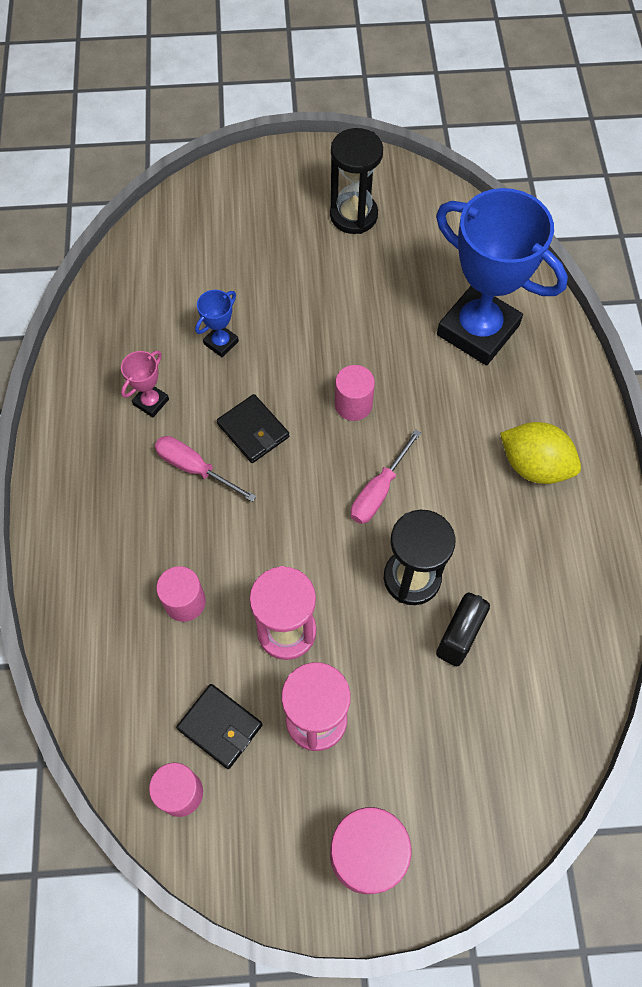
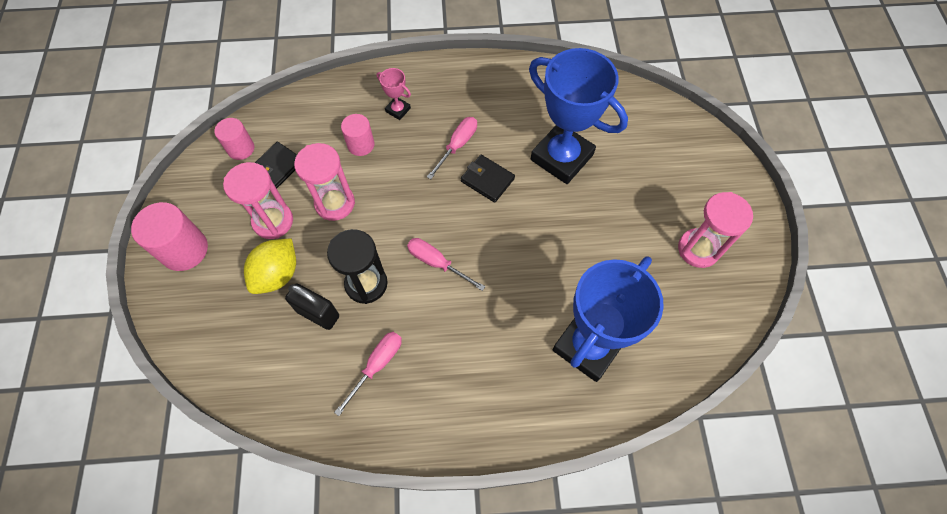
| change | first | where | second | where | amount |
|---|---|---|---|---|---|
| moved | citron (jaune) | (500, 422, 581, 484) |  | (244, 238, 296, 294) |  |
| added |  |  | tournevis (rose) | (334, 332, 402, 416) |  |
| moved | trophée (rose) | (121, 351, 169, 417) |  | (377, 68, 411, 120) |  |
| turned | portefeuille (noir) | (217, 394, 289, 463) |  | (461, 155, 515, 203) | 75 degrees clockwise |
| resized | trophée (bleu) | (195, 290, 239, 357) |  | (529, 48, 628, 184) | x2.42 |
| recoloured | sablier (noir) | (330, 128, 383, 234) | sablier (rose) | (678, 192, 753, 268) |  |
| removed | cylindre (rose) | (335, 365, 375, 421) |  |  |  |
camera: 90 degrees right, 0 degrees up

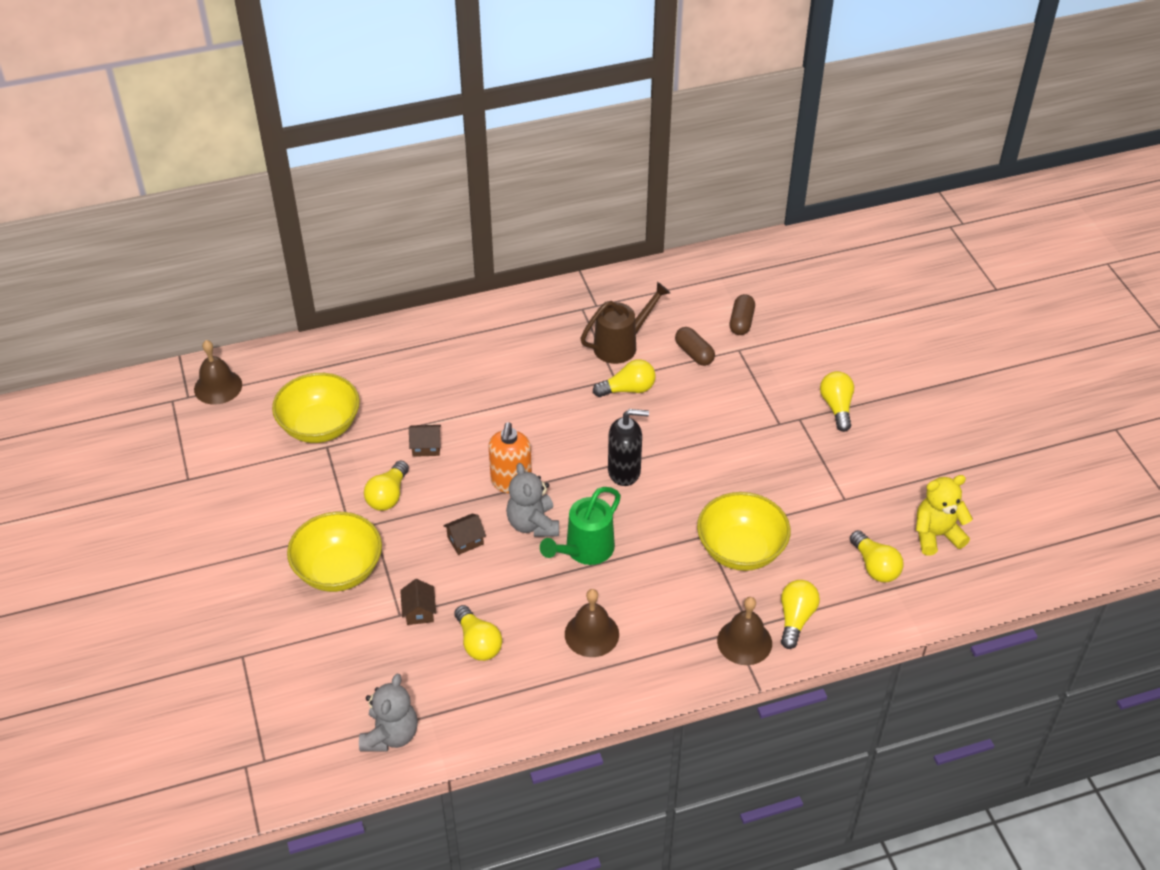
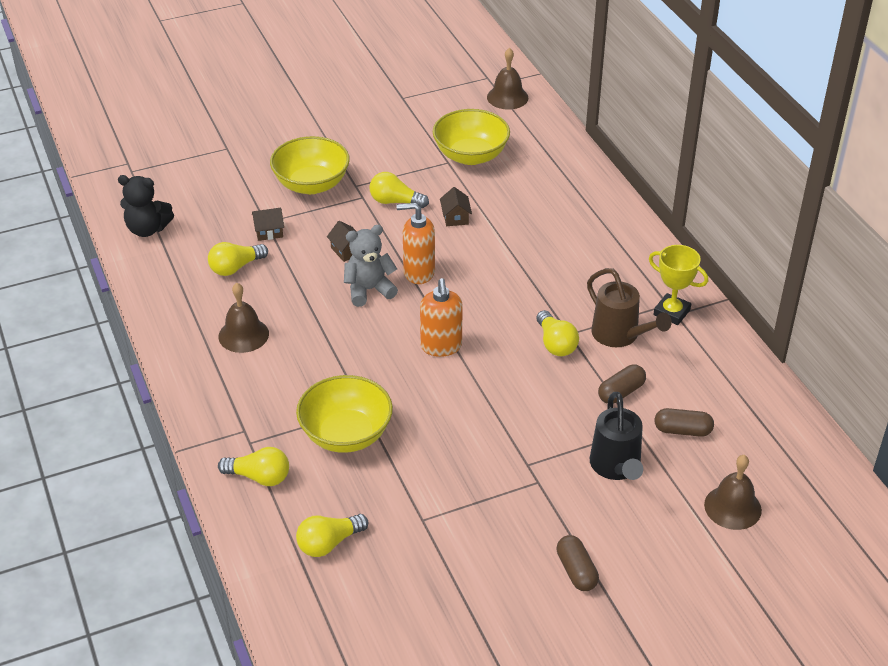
| change | first | where | second | where | amount |
|---|---|---|---|---|---|
| recoloured | ours en peluche (gris) | (359, 674, 418, 751) | ours en peluche (noir) | (118, 175, 174, 237) |  |
| recoloured | distributeur de savon (noir) | (608, 409, 649, 486) | distributeur de savon (orange) | (420, 278, 463, 357) |  |
| added |  |  | gélule (marron) | (556, 535, 599, 591) |  |
| added |  |  | arrosoir (noir) | (590, 392, 643, 480) |  |
| added |  |  | trophée (jaune) | (649, 245, 708, 325) |  |
| moved | cloche (marron) | (717, 597, 772, 665) |  | (704, 455, 762, 530) |  |
| removed | arrosoir (vert) | (540, 487, 621, 565) |  |  |  |
| removed | ampoule (jaune) | (820, 371, 854, 432) |  |  |  |
| removed | ours en peluche (jaune) | (916, 475, 973, 556) |  |  |  |
camera: 85 degrees right, 5 degrees down

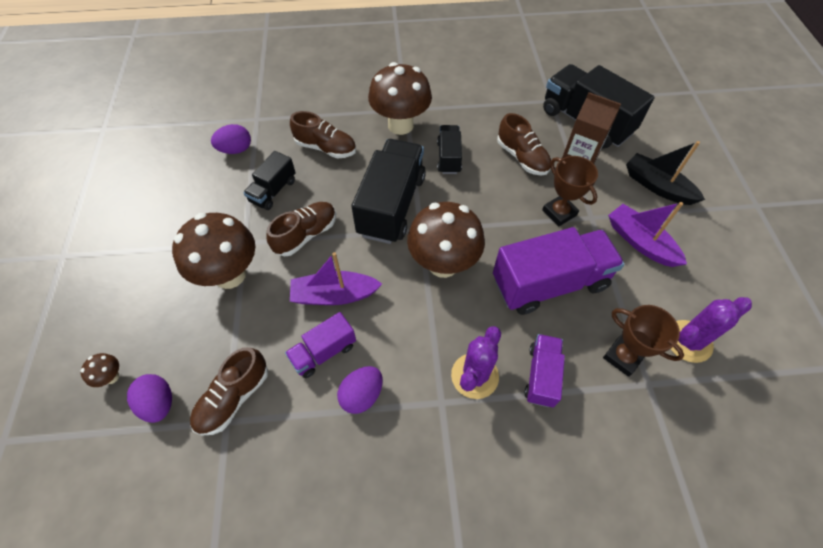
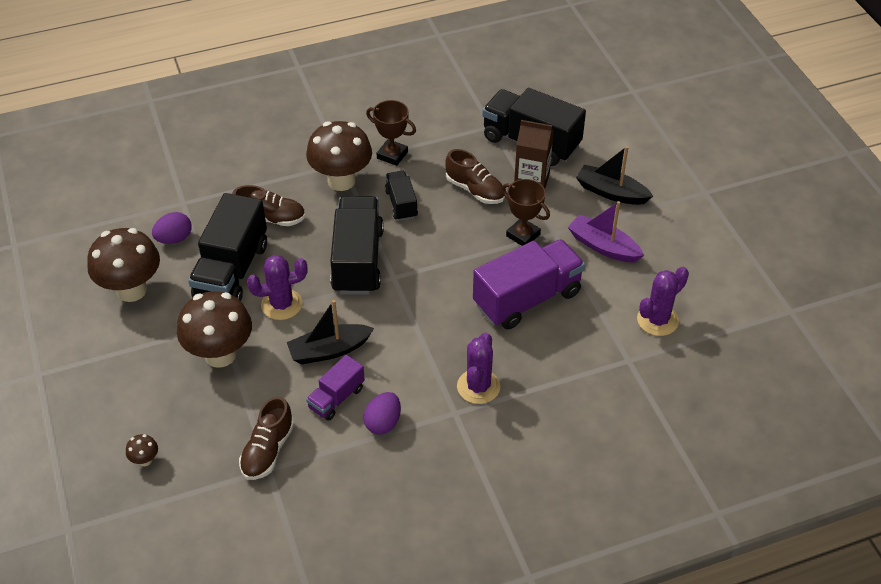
| change | first | where | second | where | amount |
|---|---|---|---|---|---|
| moved | champignon (marron) | (407, 202, 485, 278) |  | (87, 228, 160, 302) |  |
| resized | camion (noir) | (243, 151, 296, 210) |  | (188, 193, 267, 301) | x1.88 |
| replaced | chaussure (marron) | (267, 202, 336, 256) | cactus (violet) | (247, 255, 308, 320) |  |
| recoloured | bateau (violet) | (290, 252, 382, 305) | bateau (noir) | (287, 300, 374, 364) |  |
| moved | trophée (marron) | (603, 305, 684, 377) |  | (366, 100, 416, 166) |  |
| removed | œuf (violet) | (127, 374, 172, 423) |  |  |  |
| removed | camion (violet) | (524, 334, 565, 407) |  |  |  |
camera: 15 degrees left, 10 degrees down

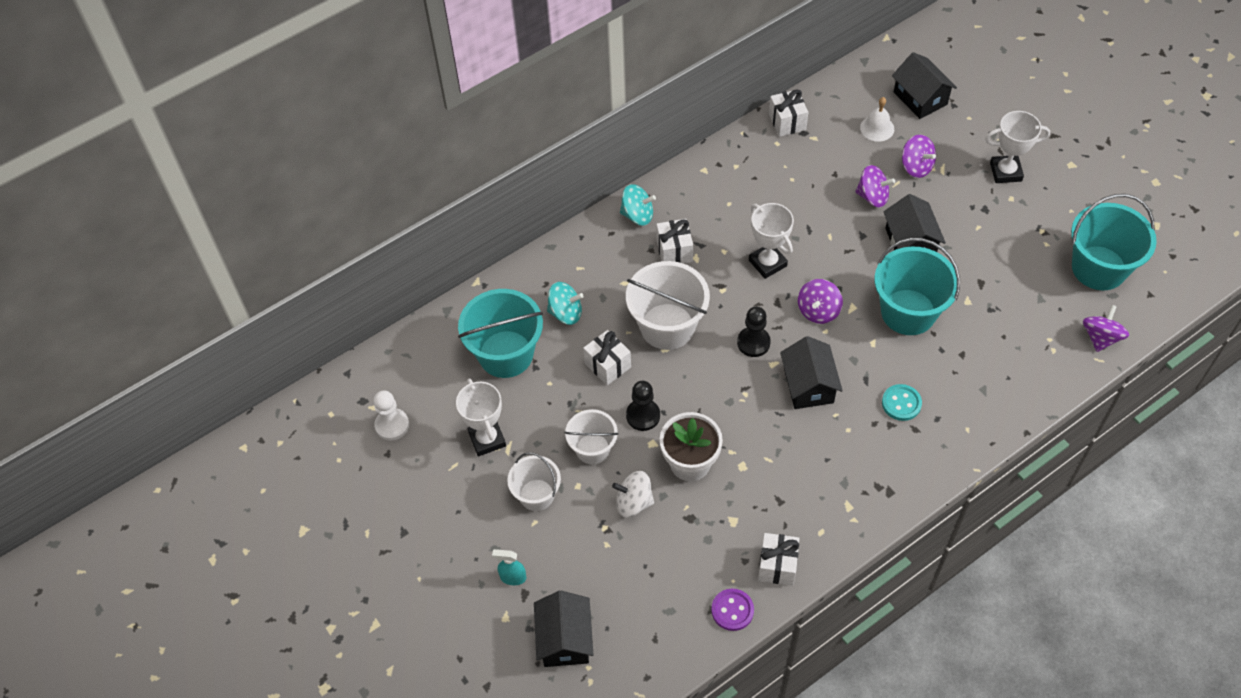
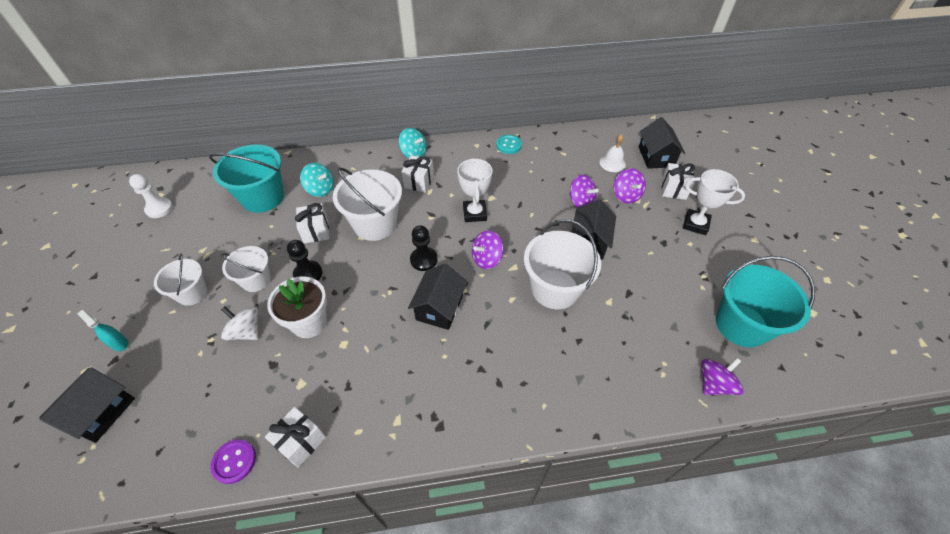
| change | first | where | second | where | amount |
|---|---|---|---|---|---|
| moved | bouton (turquoise) | (882, 384, 922, 421) |  | (496, 135, 522, 154) |  |
| recoloured | seau (turquoise) | (874, 238, 960, 335) | seau (blanc) | (524, 220, 601, 309) |  |
| moved | cadeau (blanc) | (769, 89, 808, 137) |  | (661, 163, 695, 200) |  |
| removed | trophée (blanc) | (456, 378, 506, 456) |  |  |  |
camera: 25 degrees right, 5 degrees down

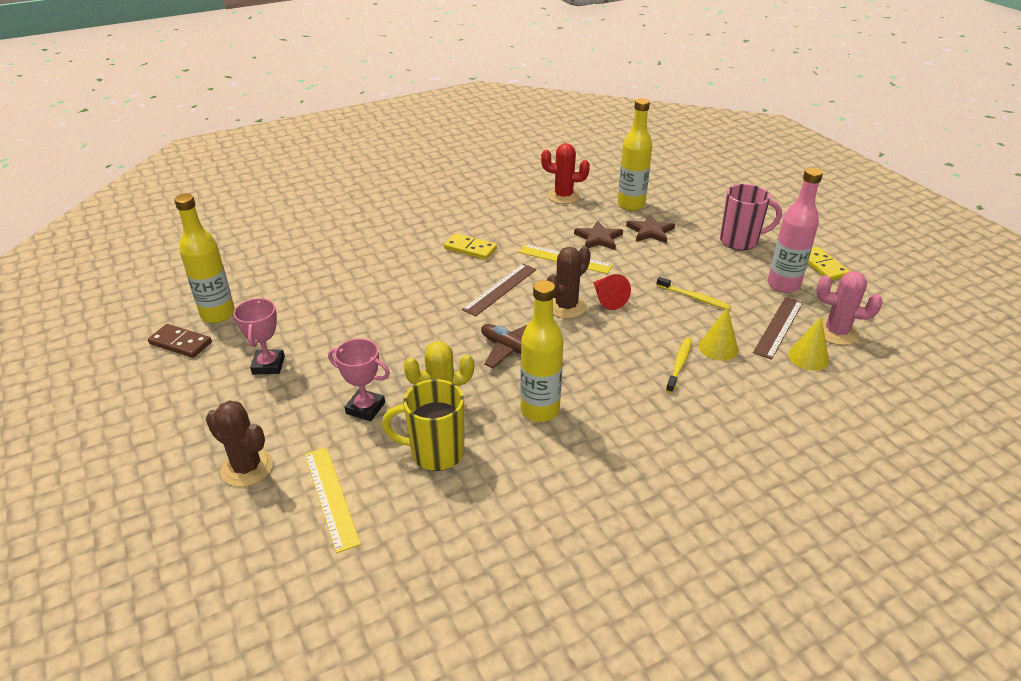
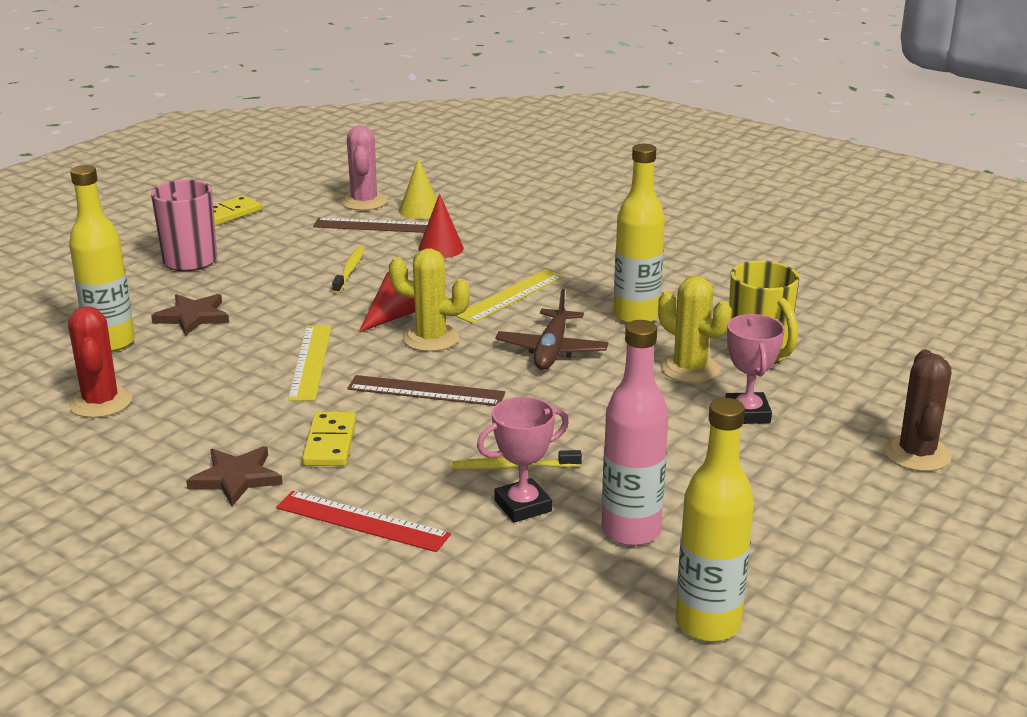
| change | first | where | second | where | amount |
|---|---|---|---|---|---|
| moved | étoile (marron) | (574, 221, 623, 250) |  | (186, 446, 283, 506) |  |
| added |  |  | règle (rouge) | (276, 491, 451, 552) |  |
| recoloured | cactus (marron) | (547, 246, 591, 319) | cactus (jaune) | (389, 248, 470, 352) |  |
| recoloured | cône (jaune) | (699, 307, 738, 361) | cône (rouge) | (418, 193, 464, 258) |  |
| moved | brosse à dents (jaune) | (666, 337, 692, 393) |  | (451, 450, 582, 470) |  |
| moved | règle (jaune) | (305, 447, 361, 553) |  | (455, 269, 563, 324) |  |
| moved | trophée (rose) | (233, 298, 285, 375) |  | (477, 397, 569, 523) |  |
| moved | bouteille (rose) | (768, 168, 823, 293) |  | (602, 320, 668, 546) |  |
| removed | domino (marron) | (148, 324, 212, 358) |  |  |  |
camera: 115 degrees left, 10 degrees down

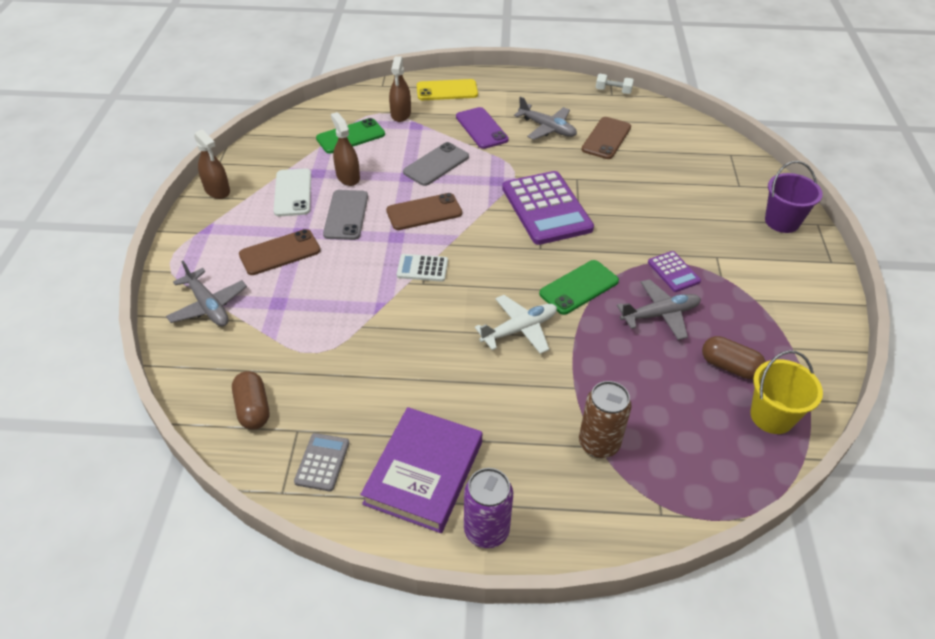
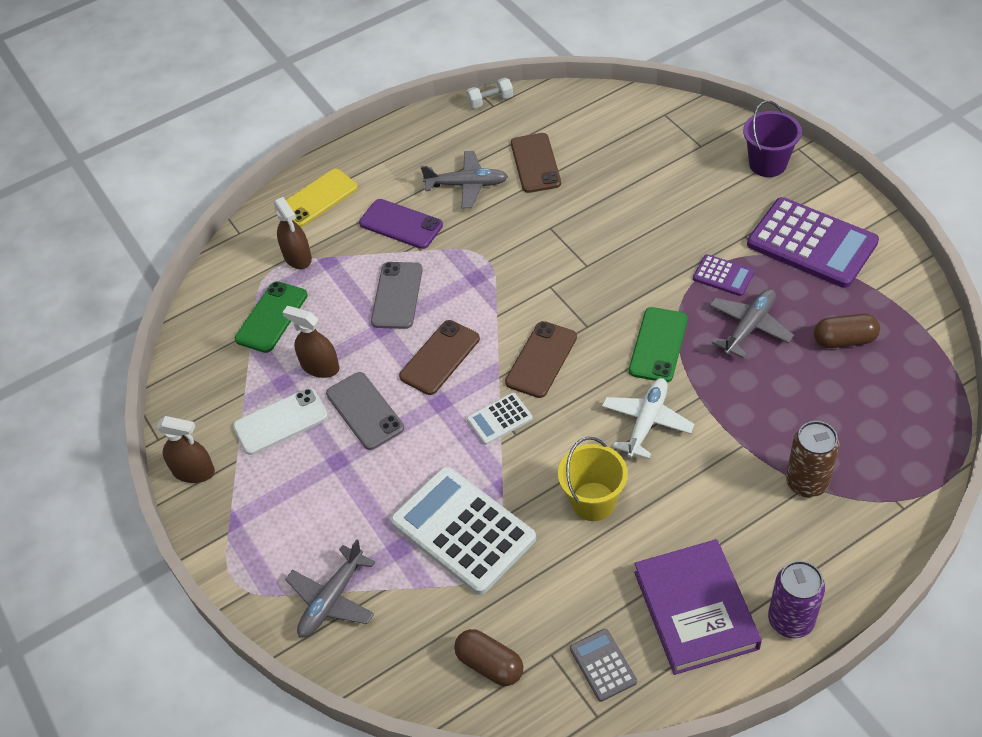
| change | first | where | second | where | amount |
|---|---|---|---|---|---|
| turned | téléphone (blanc) | (273, 168, 311, 216) |  | (233, 388, 328, 455) | 75 degrees counterclockwise |
| turned | avion (gris) | (166, 261, 247, 326) |  | (285, 539, 375, 637) | 105 degrees clockwise |
| added |  |  | calculatrice (blanc) | (390, 466, 536, 595) |  |
| moved | téléphone (marron) | (239, 229, 321, 275) |  | (505, 321, 577, 398) |  |
| moved | seau (jaune) | (750, 350, 823, 434) |  | (558, 437, 628, 521) |  |
| moved | calculatrice (violet) | (502, 171, 594, 245) |  | (747, 197, 879, 288) |  |
camera: 30 degrees left, 5 degrees up

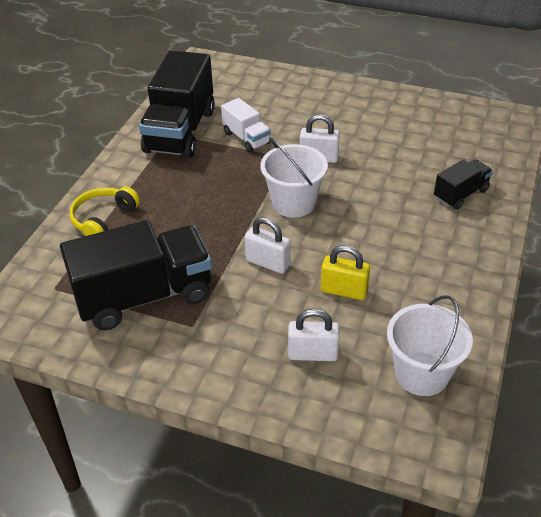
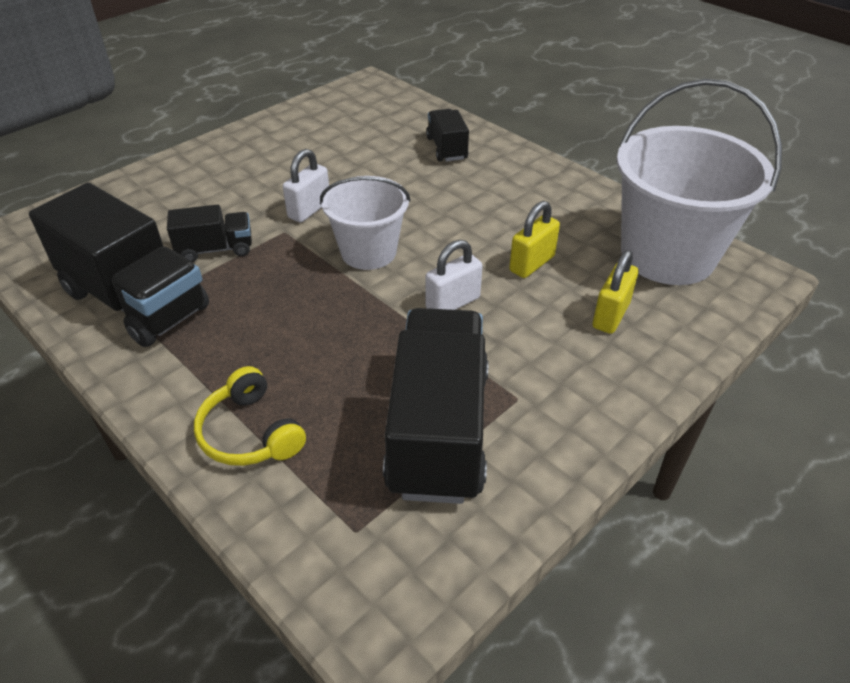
| change | first | where | second | where | amount |
|---|---|---|---|---|---|
| recoloured | camion (blanc) | (221, 98, 271, 152) | camion (noir) | (167, 204, 252, 262) |  |
| recoloured | cadenas (blanc) | (288, 309, 340, 361) | cadenas (jaune) | (592, 250, 638, 334) |  |
| resized | seau (blanc) | (387, 295, 473, 396) |  | (617, 79, 782, 285) | x1.66 |
camera: 65 degrees left, 0 degrees up

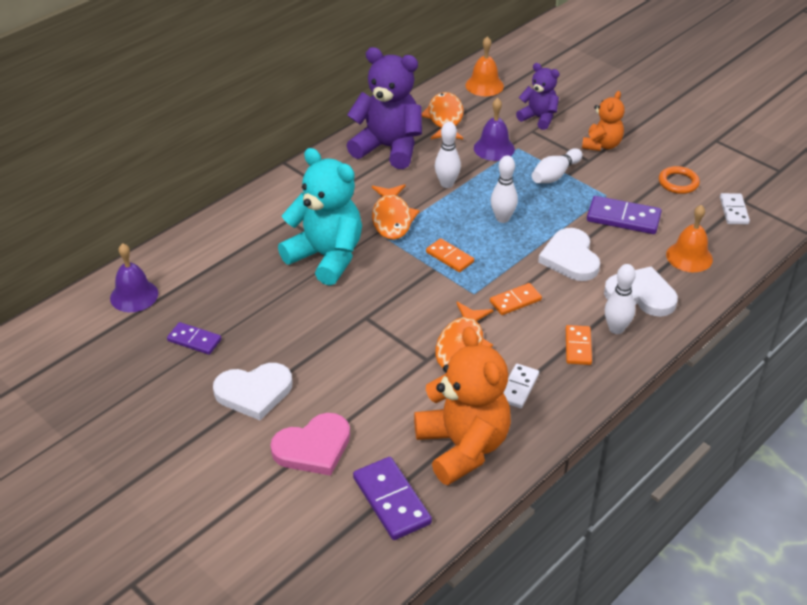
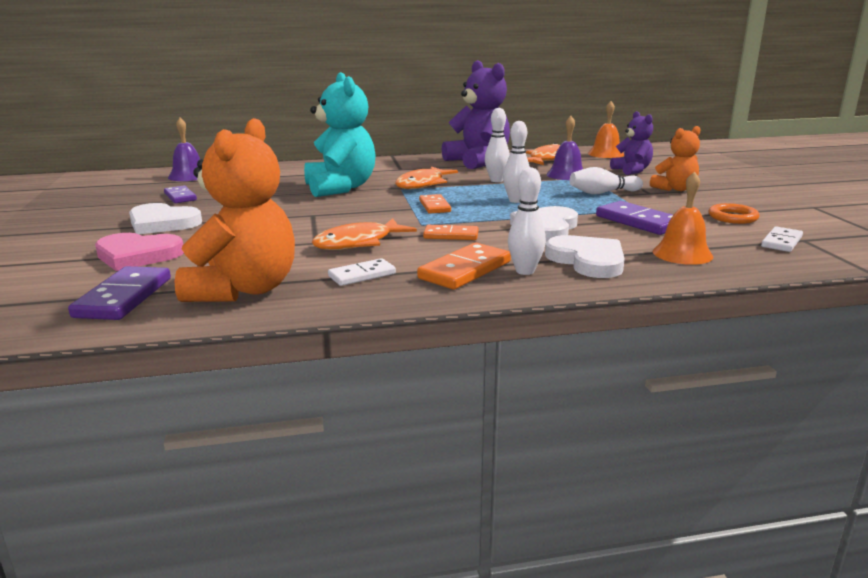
| change | first | where | second | where | amount |
|---|---|---|---|---|---|
| resized | domino (orange) | (566, 325, 592, 365) |  | (417, 243, 511, 289) | x1.57 |
camera: 35 degrees right, 20 degrees down

